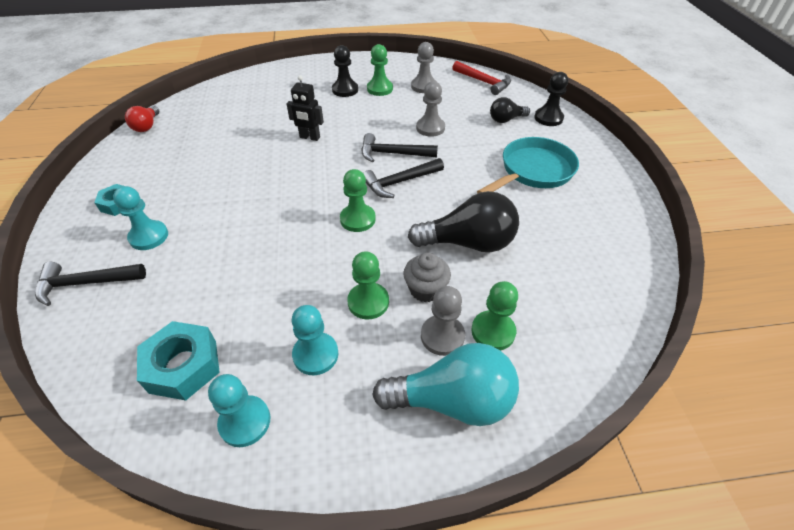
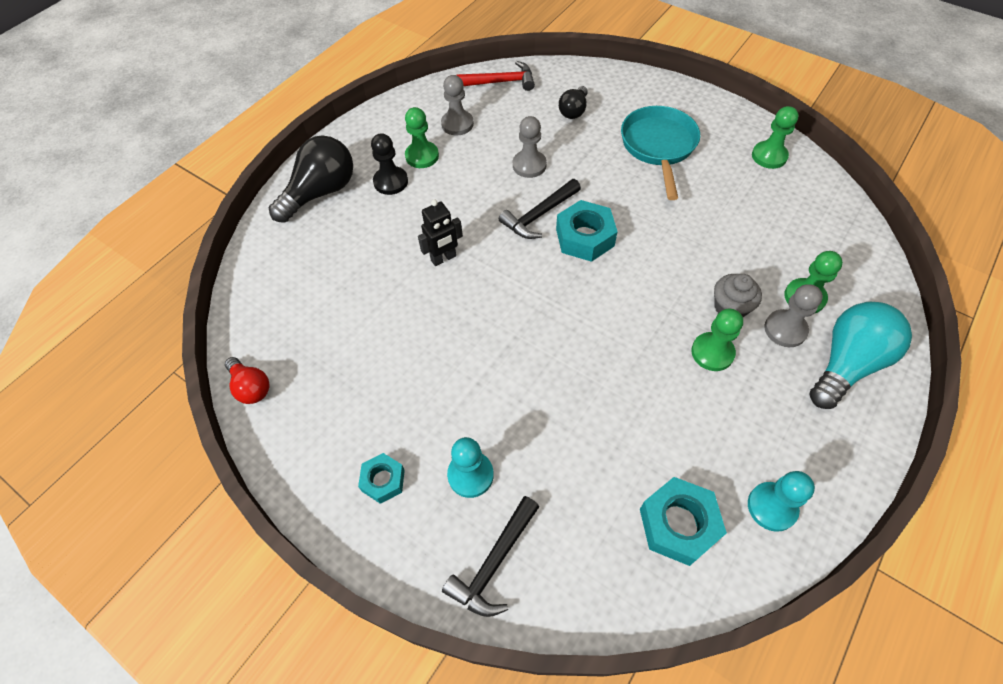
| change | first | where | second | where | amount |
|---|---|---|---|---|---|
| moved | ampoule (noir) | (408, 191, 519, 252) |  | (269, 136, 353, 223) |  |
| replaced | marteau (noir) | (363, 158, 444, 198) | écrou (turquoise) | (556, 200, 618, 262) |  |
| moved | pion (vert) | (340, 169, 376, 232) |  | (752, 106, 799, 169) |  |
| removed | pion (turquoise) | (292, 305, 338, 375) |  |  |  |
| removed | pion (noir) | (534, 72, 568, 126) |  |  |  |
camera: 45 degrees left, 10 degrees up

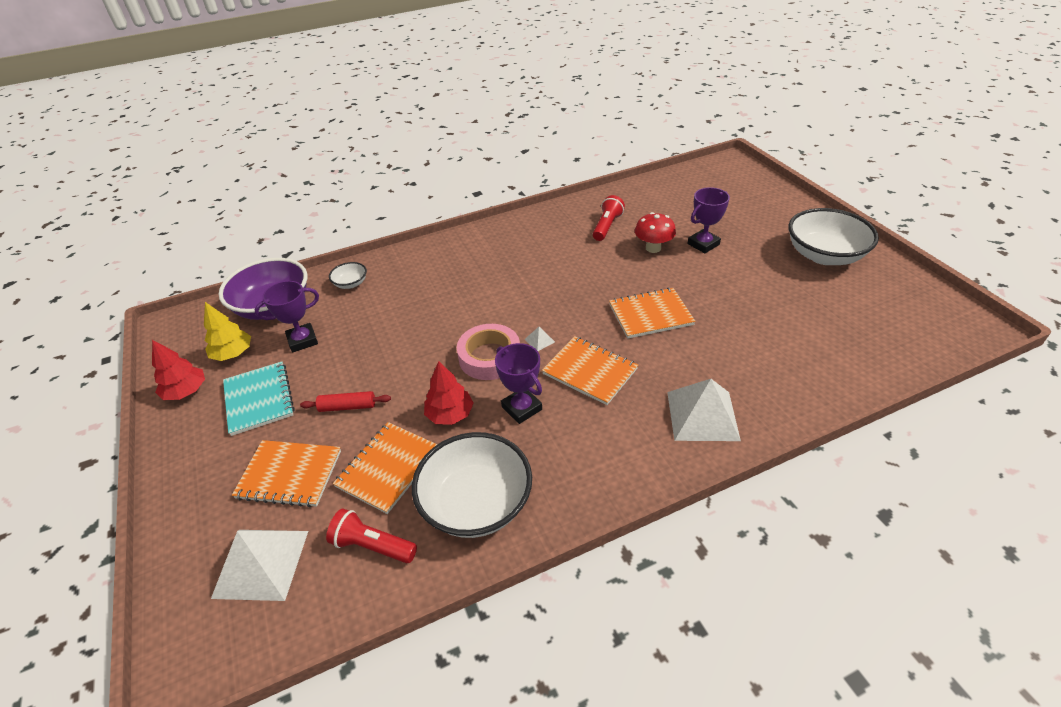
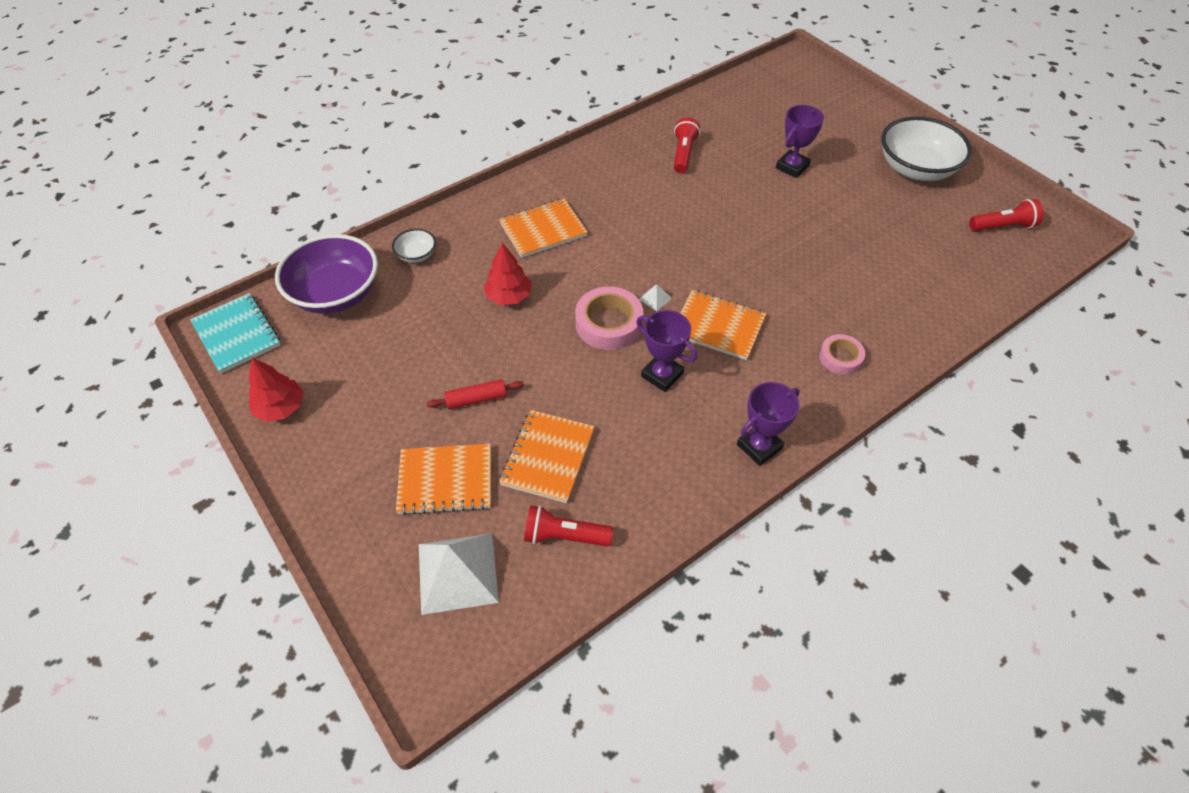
| change | first | where | second | where | amount |
|---|---|---|---|---|---|
| moved | carnet (turquoise) | (223, 361, 295, 436) |  | (190, 293, 281, 373) |  |
| moved | arbre (rouge) | (424, 361, 474, 425) |  | (484, 243, 531, 305) |  |
| moved | carnet (orange) | (609, 288, 696, 339) |  | (499, 198, 588, 258) |  |
| moved | trophée (violet) | (255, 281, 319, 353) |  | (737, 382, 800, 466) |  |
| replaced | pyramide (blanc) | (667, 379, 741, 441) | ruban adhésif (rose) | (819, 334, 865, 375) |  |
| added |  |  | lampe de poche (rouge) | (969, 199, 1043, 231) |  |
| removed | arbre (jaune) | (204, 302, 251, 361) |  |  |  |
| removed | bol (blanc) | (412, 432, 532, 538) |  |  |  |
| removed | champignon (rouge) | (635, 212, 676, 253) |  |  |  |
camera: 15 degrees left, 10 degrees up

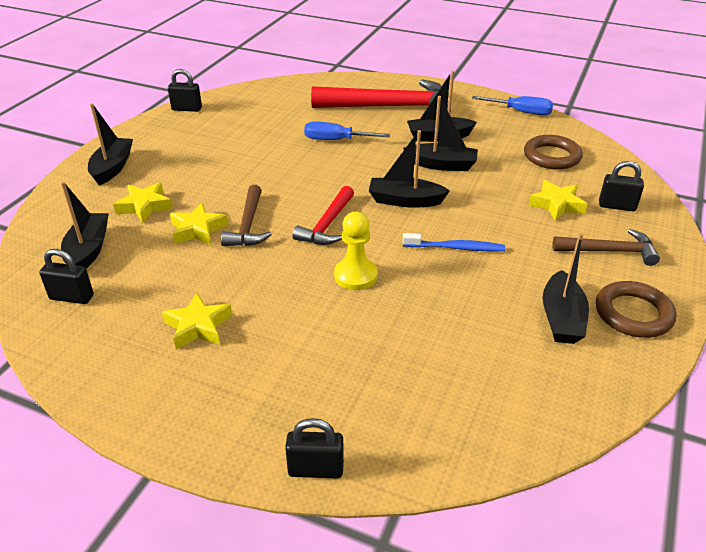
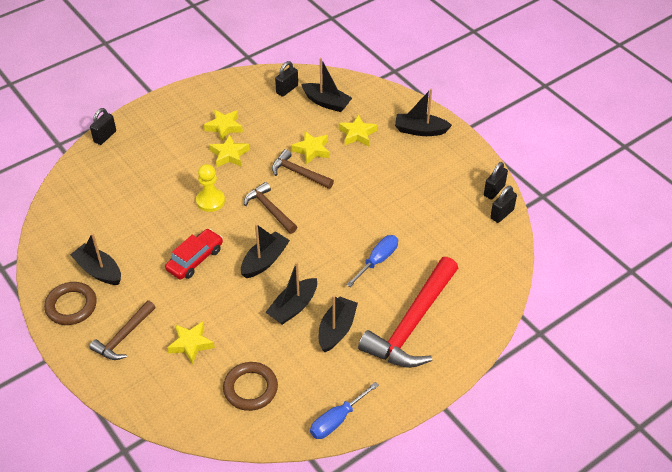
| change | first | where | second | where | amount |
|---|---|---|---|---|---|
| replaced | brosse à dents (bleu) | (403, 233, 505, 251) | voiture (rouge) | (165, 229, 223, 280) |  |
| added |  |  | étoile (jaune) | (210, 135, 249, 167) |  |
| recoloured | marteau (rouge) | (292, 186, 354, 245) | marteau (marron) | (244, 182, 297, 234) |  |
| turned | bateau (noir) | (88, 103, 133, 186) |  | (395, 89, 452, 136) | 150 degrees clockwise |
| moved | cadenas (noir) | (599, 161, 644, 211) |  | (490, 186, 517, 223) |  |
camera: 120 degrees right, 10 degrees up

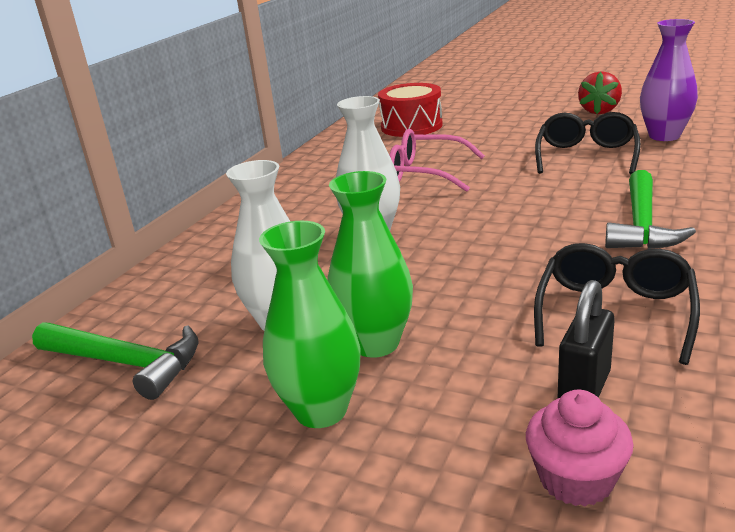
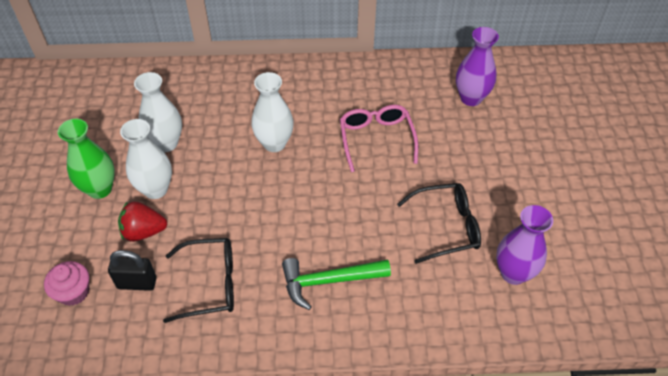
| change | first | where | second | where | amount |
|---|---|---|---|---|---|
| moved | fraise (rouge) | (578, 71, 622, 114) |  | (118, 201, 167, 242) |  |
| recoloured | vase (vert) | (327, 171, 413, 358) | vase (blanc) | (120, 119, 172, 199) |  |
| replaced | tambour (rouge) | (378, 83, 443, 137) | vase (violet) | (456, 27, 499, 106) |  |
| removed | marteau (vert) | (32, 322, 199, 400) |  |  |  |
camera: 60 degrees right, 25 degrees up

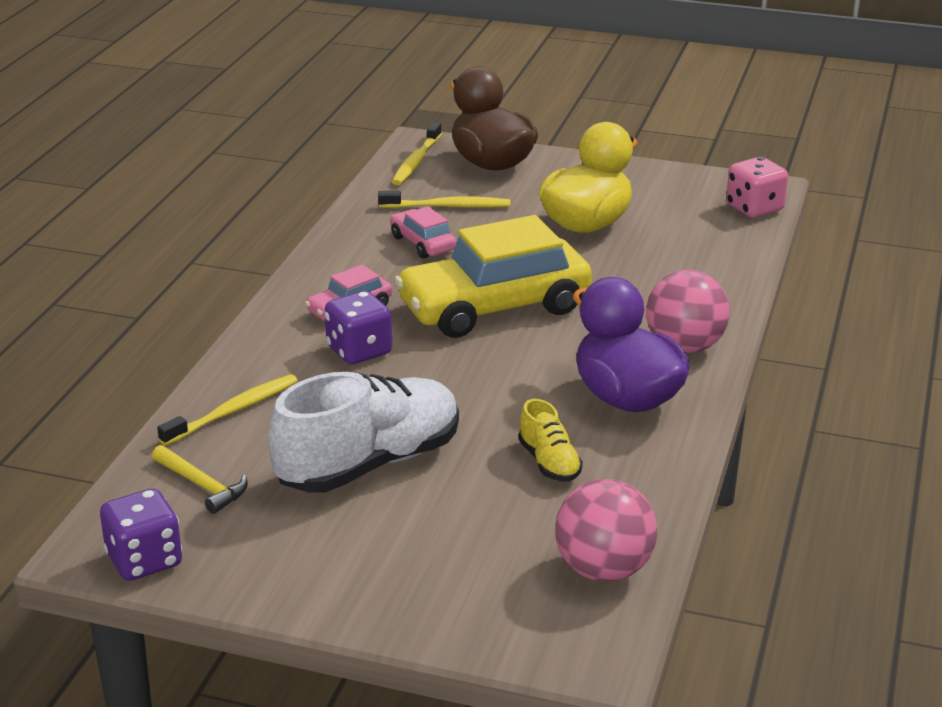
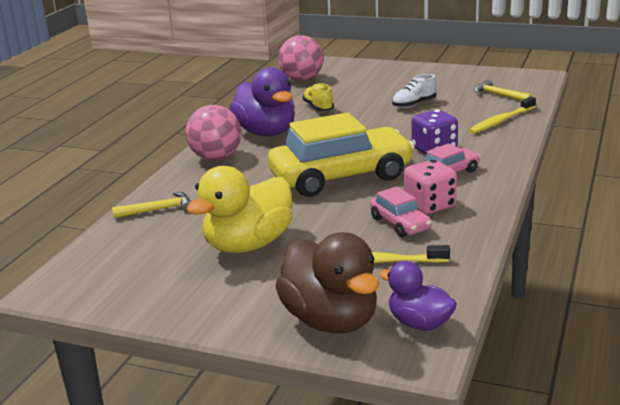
| change | first | where | second | where | amount |
|---|---|---|---|---|---|
| added |  |  | marteau (jaune) | (112, 192, 191, 219) |  |
| replaced | brosse à dents (jaune) | (392, 122, 442, 185) | canard (violet) | (379, 261, 457, 331) |  |
| resized | chaussure (blanc) | (268, 372, 459, 493) |  | (392, 74, 437, 108) | x0.47 |
| moved | dé (rose) | (726, 157, 788, 218) |  | (404, 160, 457, 214) |  |
| removed | dé (violet) | (100, 489, 182, 581) |  |  |  |
camera: 175 degrees left, 5 degrees down

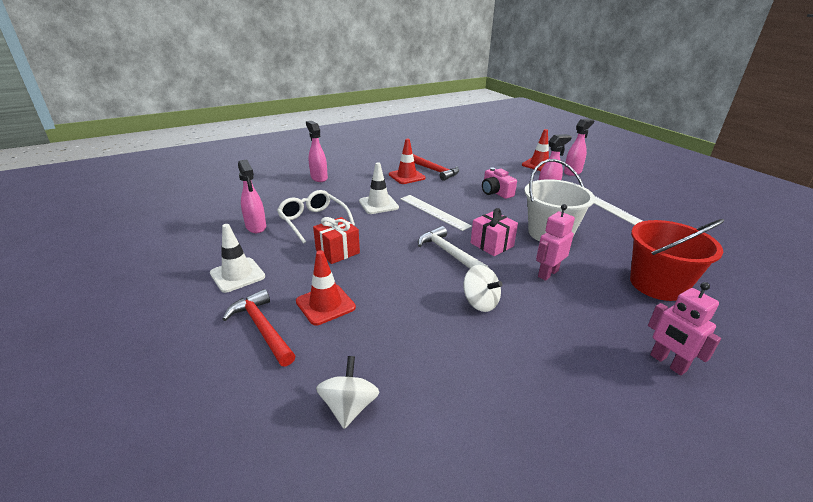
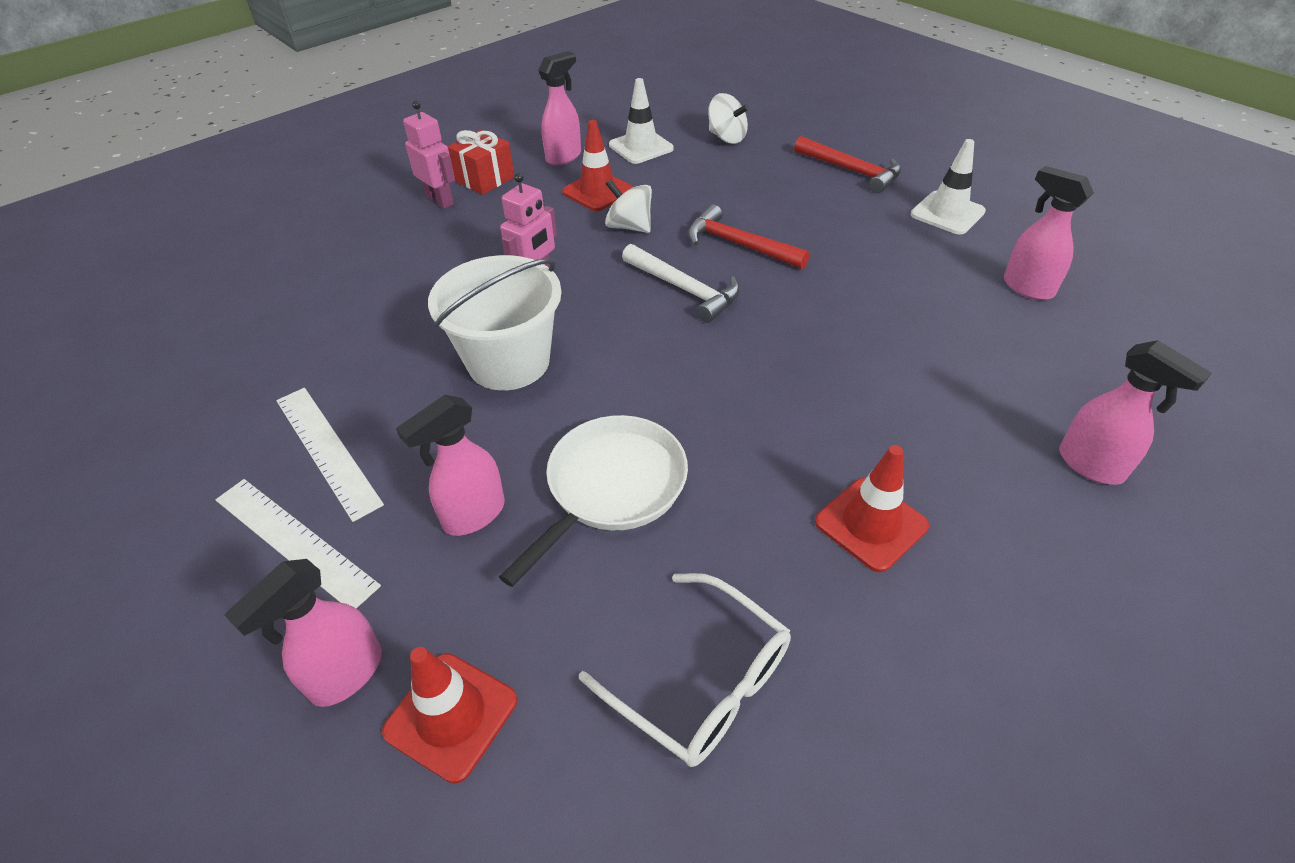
| change | first | where | second | where | amount |
|---|---|---|---|---|---|
| moved | règle (blanc) | (400, 195, 472, 231) |  | (216, 479, 381, 609) |  |
| moved | cadeau (rouge) | (313, 217, 360, 264) |  | (447, 130, 515, 195) |  |
| replaced | appareil photo (rose) | (482, 167, 517, 199) | poêle (blanc) | (499, 415, 688, 587) |  |
| added |  |  | vaporisateur (rose) | (538, 51, 581, 165) |  |
| moved | cône de chantier (rouge) | (296, 250, 356, 325) |  | (562, 120, 633, 211) |  |
| moved | lunettes (blanc) | (277, 190, 355, 244) |  | (579, 573, 791, 767) |  |
| moved | cône de chantier (blanc) | (359, 162, 399, 214) |  | (609, 78, 674, 164) |  |
| moved | marteau (rouge) | (413, 154, 459, 181) |  | (688, 204, 810, 269) |  |
| turned | toupie (blanc) | (316, 356, 379, 429) |  | (708, 93, 749, 144) | 45 degrees counterclockwise |
| removed | cadeau (rose) | (471, 208, 518, 256) |  |  |  |
| removed | seau (rouge) | (630, 219, 724, 301) |  |  |  |
camera: 170 degrees right, 15 degrees up

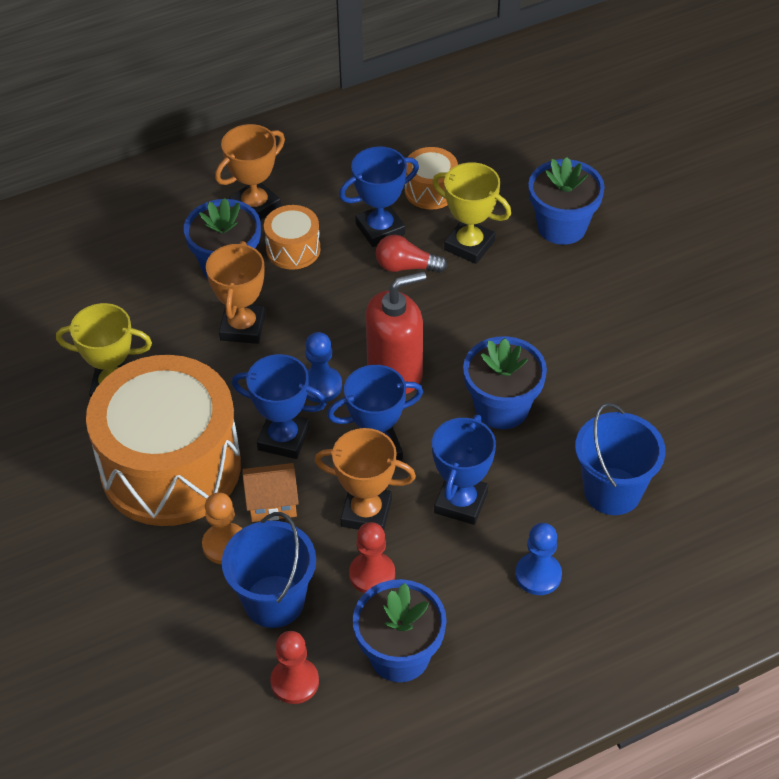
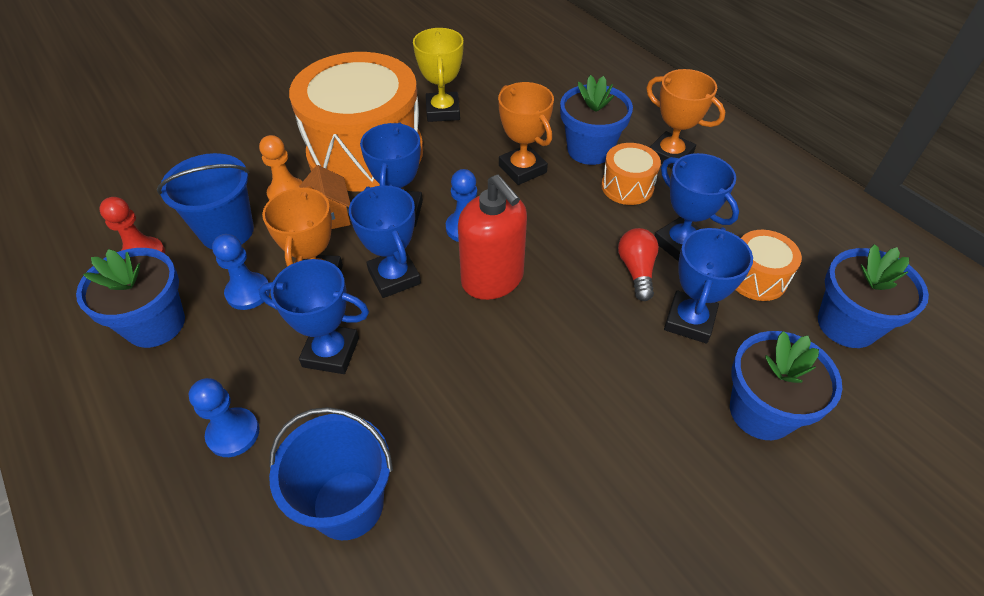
| change | first | where | second | where | amount |
|---|---|---|---|---|---|
| recoloured | pion (rouge) | (349, 522, 395, 593) | pion (bleu) | (212, 234, 270, 310) |  |
| turned | trophée (orange) | (206, 241, 265, 344) |  | (498, 82, 554, 185) | 60 degrees clockwise |
| recoloured | trophée (jaune) | (433, 162, 511, 264) | trophée (bleu) | (664, 227, 753, 344) |  |
| moved | pot de fleurs (bleu) | (463, 336, 547, 429) |  | (818, 244, 929, 348) |  |
camera: 80 degrees right, 0 degrees up

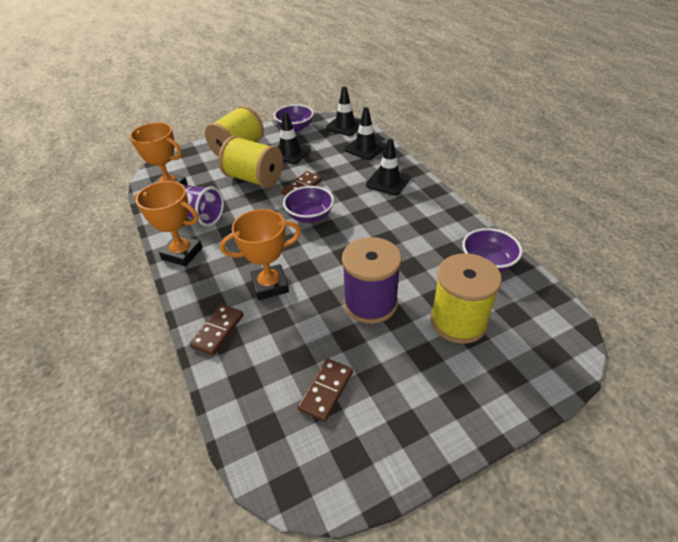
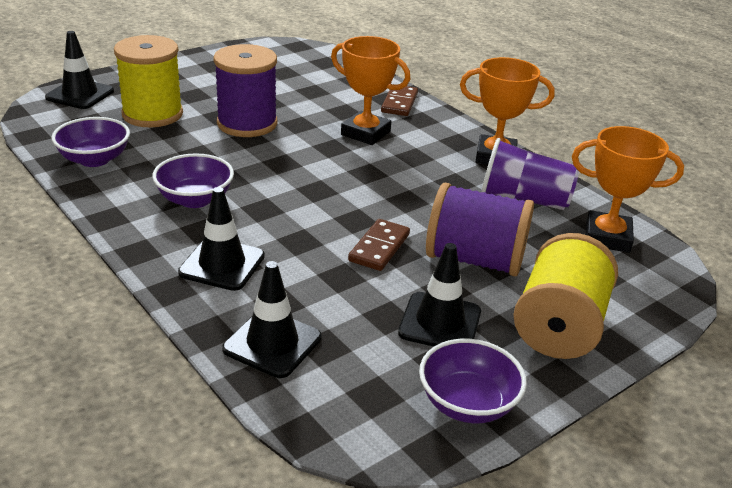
| change | first | where | second | where | amount |
|---|---|---|---|---|---|
| moved | cône de chantier (noir) | (326, 87, 361, 136) |  | (45, 31, 114, 109) |  |
| moved | bol (violet) | (283, 186, 334, 223) |  | (152, 153, 234, 208) |  |
| turned | trophée (orange) | (220, 209, 301, 300) |  | (331, 36, 410, 145) | 60 degrees clockwise |
| recoloured | bobine (jaune) | (218, 136, 283, 188) | bobine (violet) | (426, 183, 534, 276) |  |
| removed | domino (marron) | (298, 359, 353, 422) |  |  |  |
camera: 165 degrees right, 10 degrees down

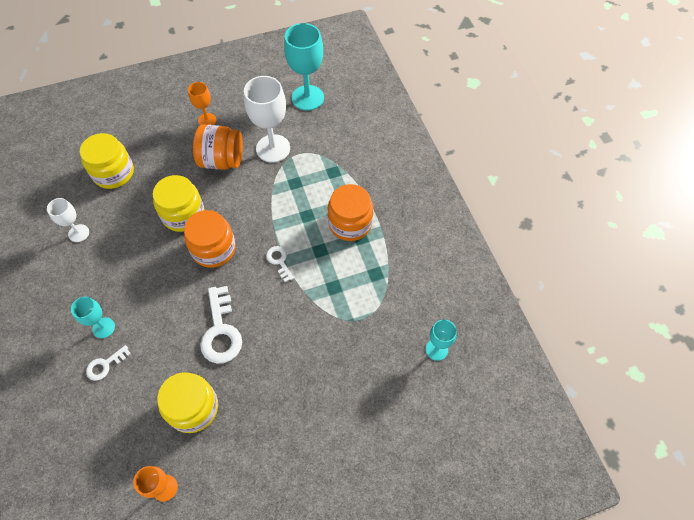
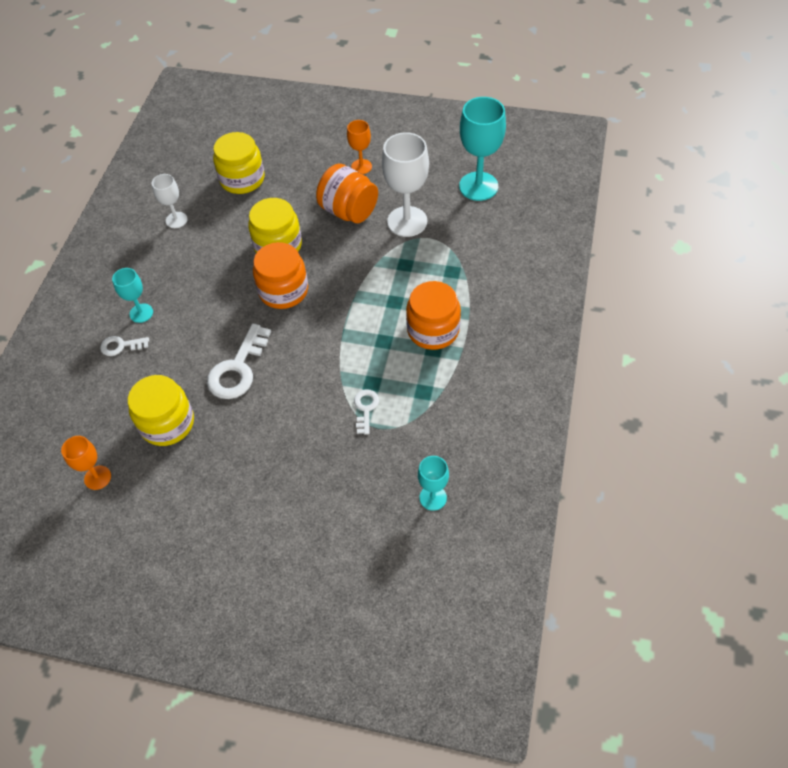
| change | first | where | second | where | amount |
|---|---|---|---|---|---|
| moved | clé (blanc) | (266, 246, 294, 282) |  | (354, 389, 379, 435) |  |
camera: 35 degrees right, 5 degrees down

